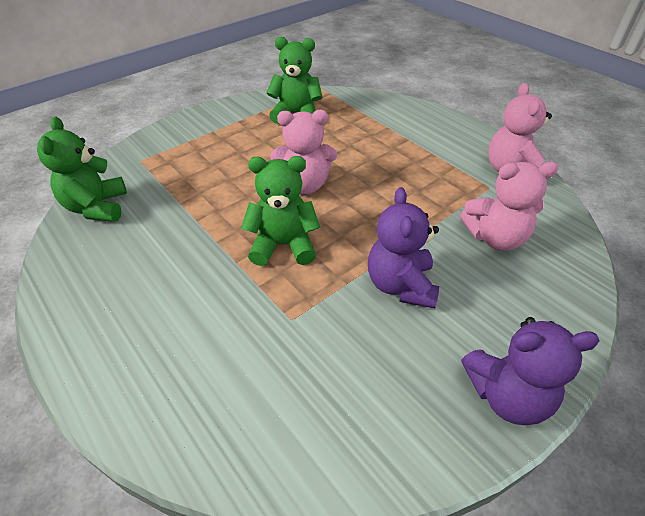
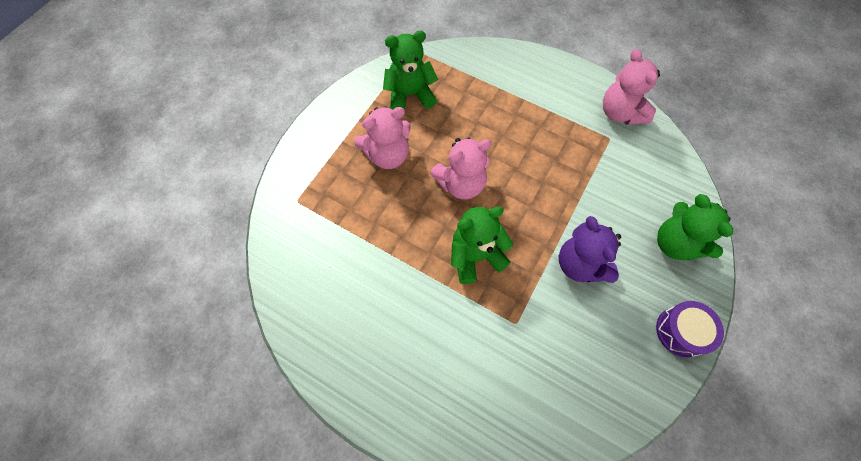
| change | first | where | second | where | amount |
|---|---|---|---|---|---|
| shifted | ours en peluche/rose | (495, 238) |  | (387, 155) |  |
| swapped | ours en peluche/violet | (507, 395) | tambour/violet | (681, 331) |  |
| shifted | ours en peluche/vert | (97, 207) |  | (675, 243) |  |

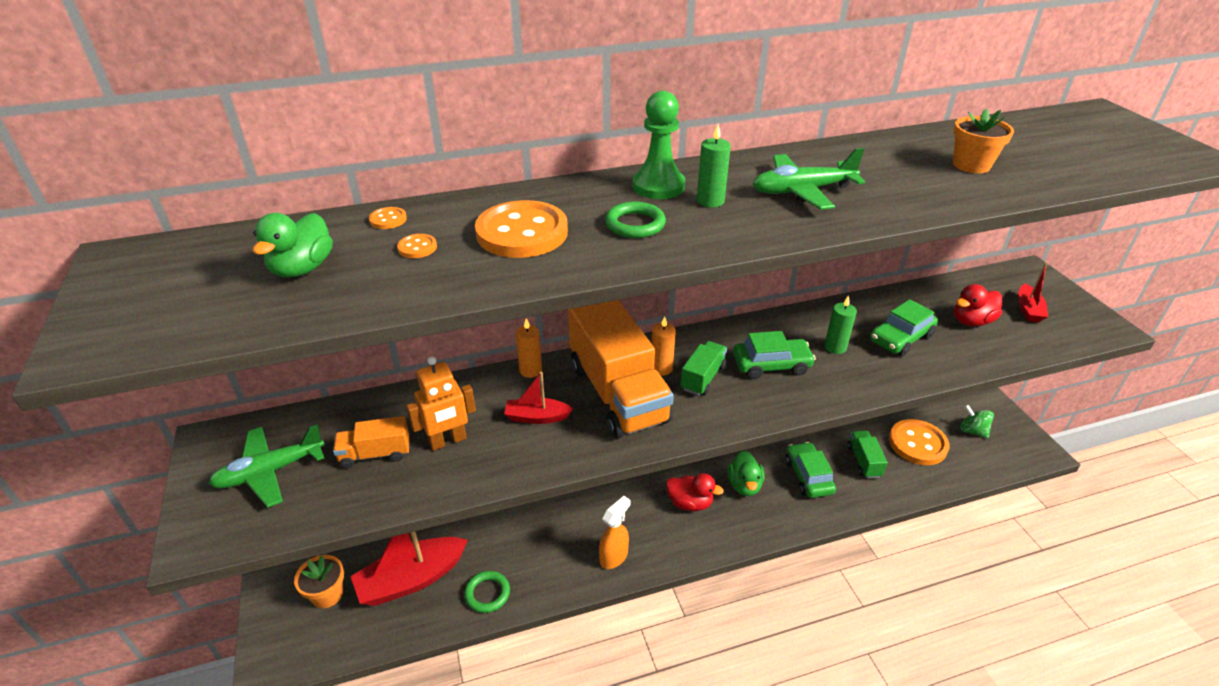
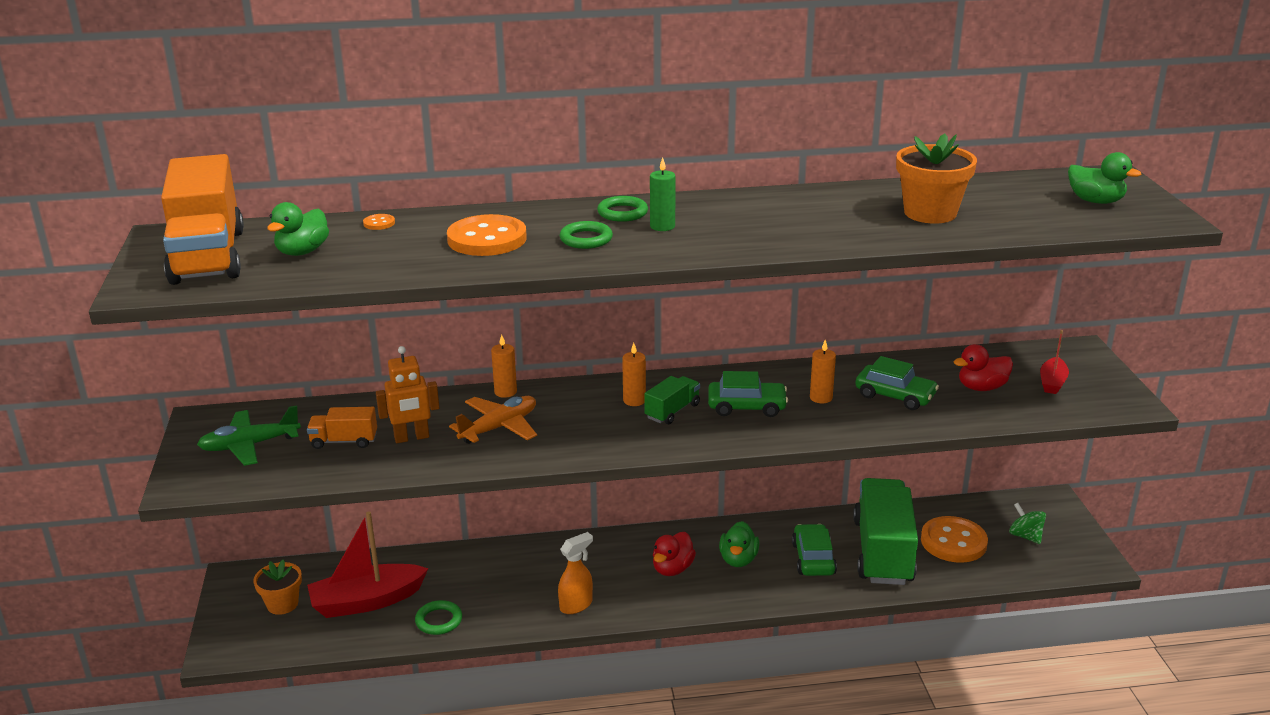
| change | first | where | second | where | amount |
|---|---|---|---|---|---|
| shifted | camion/orange | (617, 393) |  | (208, 256) |  |
| swapped | bateau/rouge | (537, 417) | avion/orange | (499, 427) |  |
| swapped | pion/vert | (658, 186) | anneau/vert | (622, 213) |  |
| rotated | canard/rouge | (690, 503) |  | (672, 569) | 90 degrees clockwise |
| repainted | bougie/vert | (835, 347) | bougie/orange | (821, 398) |  |
| scaled | camion/vert | (864, 461) |  | (883, 551) | x2.17 |
| rotated | voiture/vert | (900, 338) |  | (895, 396) | 120 degrees counterclockwise |
| scaled | pot de fleurs/orange | (971, 165) |  | (930, 213) | x1.51 |
| new |  |  | canard/vert | (1095, 201) |  |
| gone | bouton/orange | (417, 247) |  |  |  |
| gone | avion/vert | (802, 191) |  |  |  |

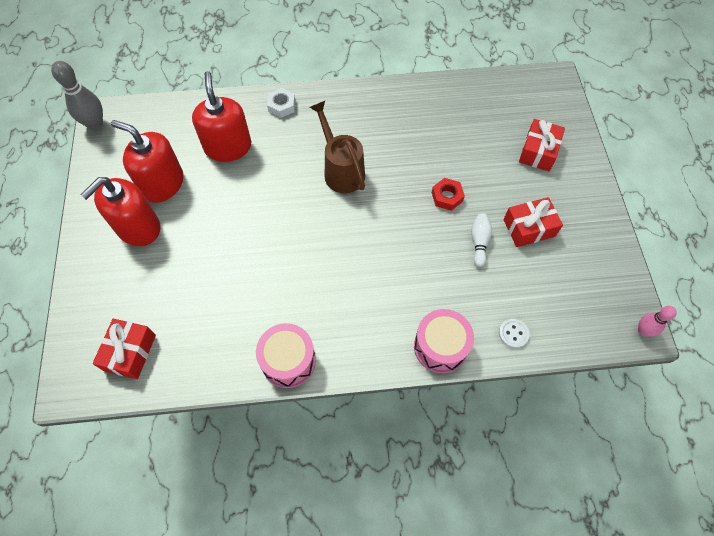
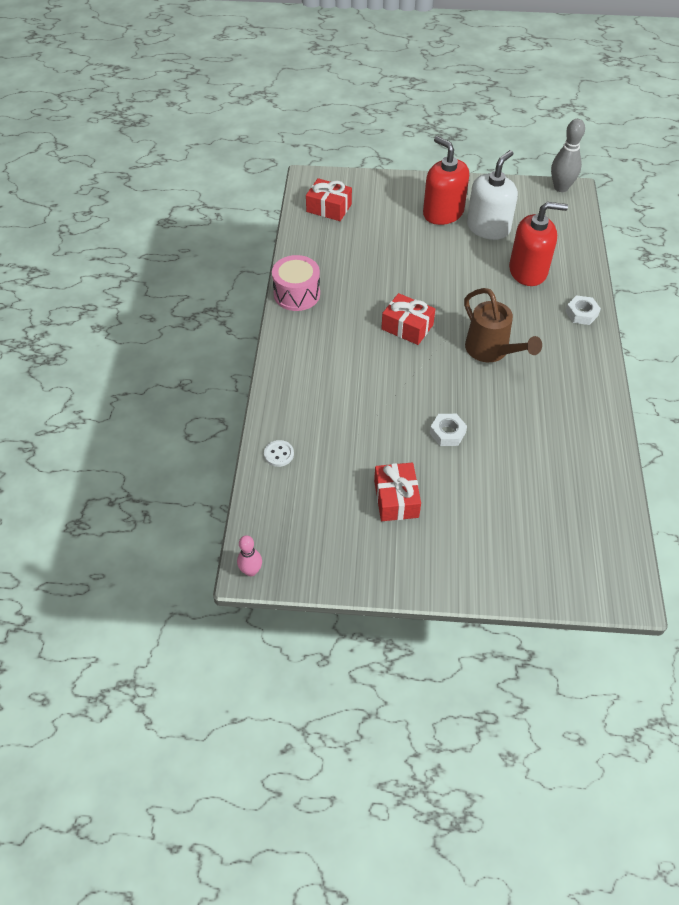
| change | first | where | second | where | amount |
|---|---|---|---|---|---|
| shifted | cadeau/rouge | (538, 152) |  | (407, 327) |  |
| repainted | écrou/rouge | (447, 196) | écrou/blanc | (447, 433) |  |
| rotated | arrosoir/marron | (341, 170) |  | (491, 351) | 75 degrees clockwise |
| repainted | distributeur de savon/rouge | (162, 184) | distributeur de savon/blanc | (488, 227) |  |
| gone | tambour/rose | (440, 347) |  |  |  |
| gone | quille/blanc | (479, 242) |  |  |  |

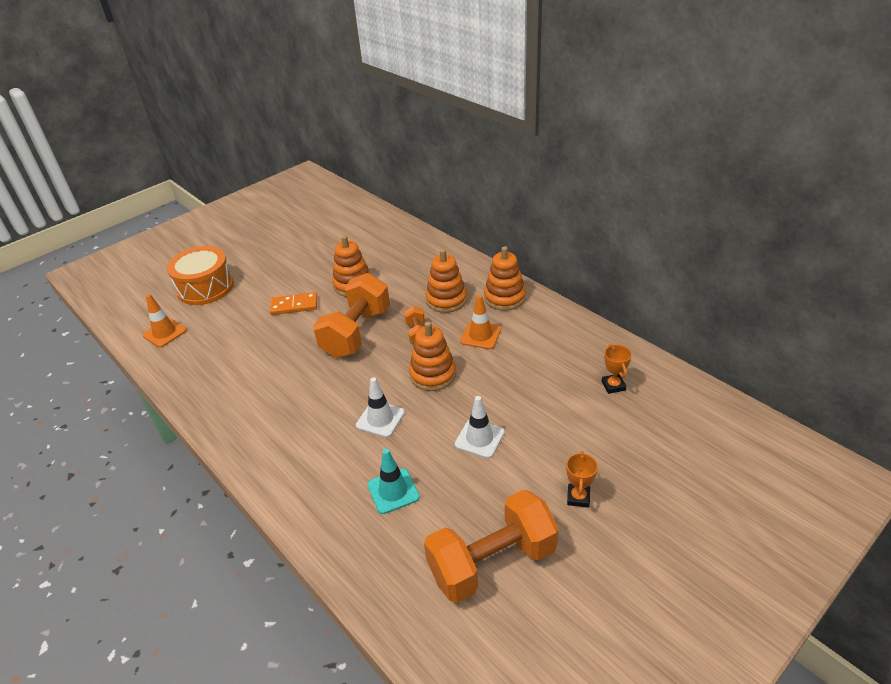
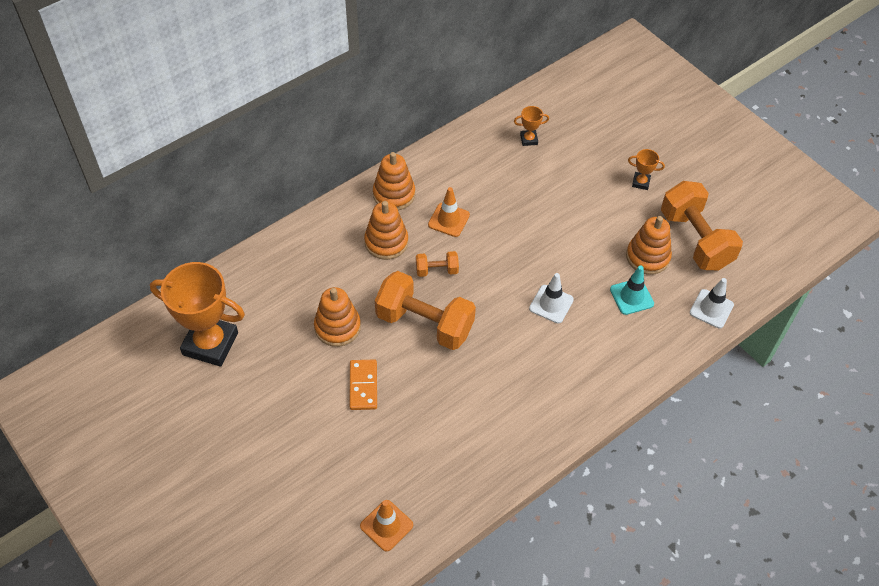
| change | first | where | second | where | amount |
|---|---|---|---|---|---|
| new |  |  | trophée/orange | (210, 344) |  |
| shifted | jouet à empiler/orange | (433, 375) |  | (647, 257) |  |
| shifted | cône de chantier/blanc | (479, 438) |  | (711, 309) |  |
| gone | tambour/orange | (205, 287) |  |  |  |

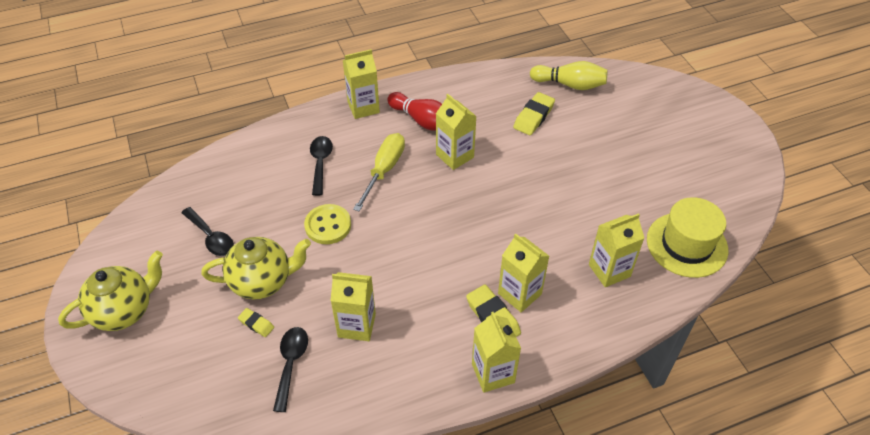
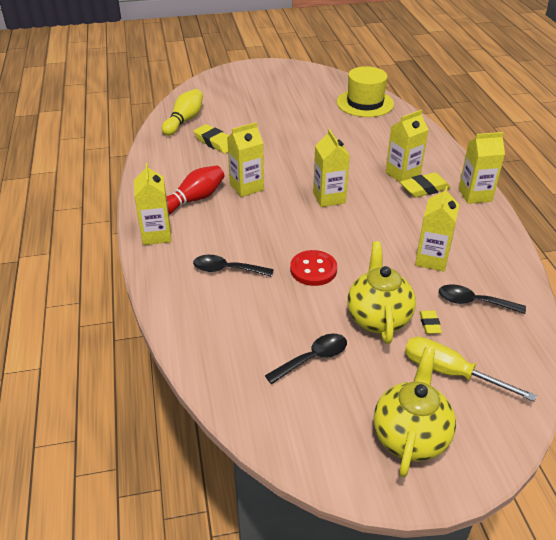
| change | first | where | second | where | amount |
|---|---|---|---|---|---|
| repainted | bouton/jaune | (328, 225) | bouton/rouge | (313, 269) |  |
| shifted | brique de lait/jaune | (609, 270) |  | (329, 198) |  |
| rotated | théière/jaune | (124, 311) |  | (410, 437) | 45 degrees clockwise |
| shifted | tournevis/jaune | (384, 170) |  | (449, 372) |  |
| rotated | gomme/jaune | (256, 324) |  | (429, 324) | 45 degrees counterclockwise |

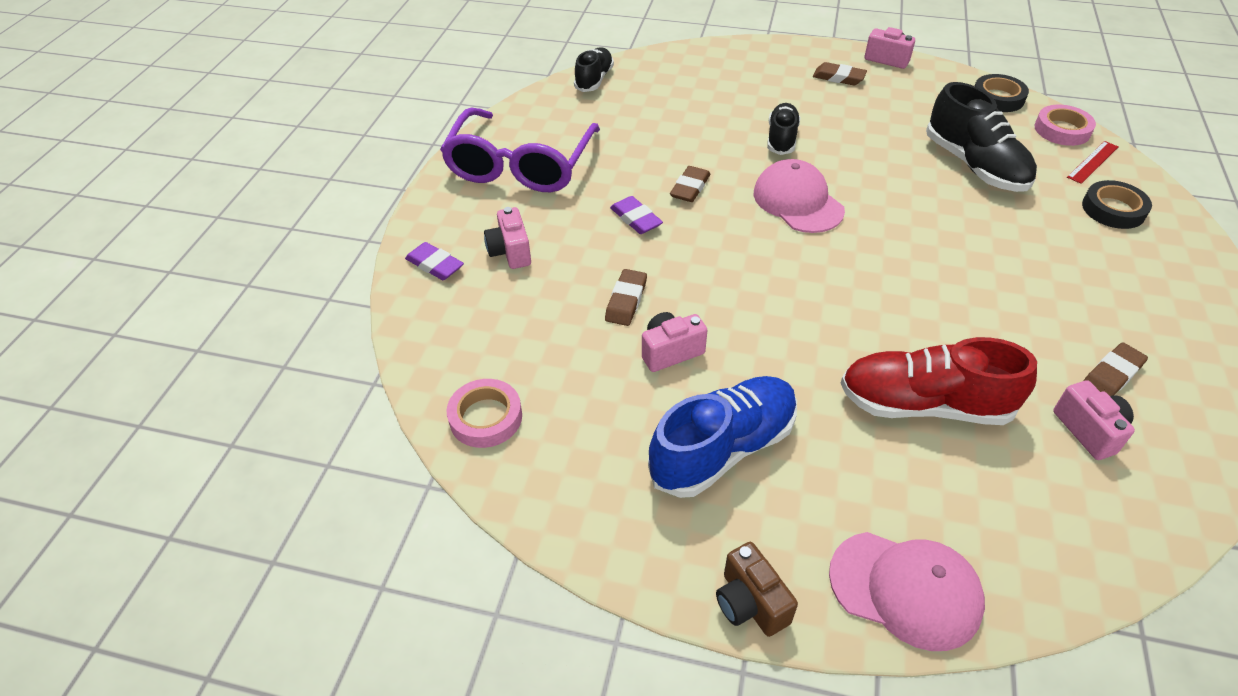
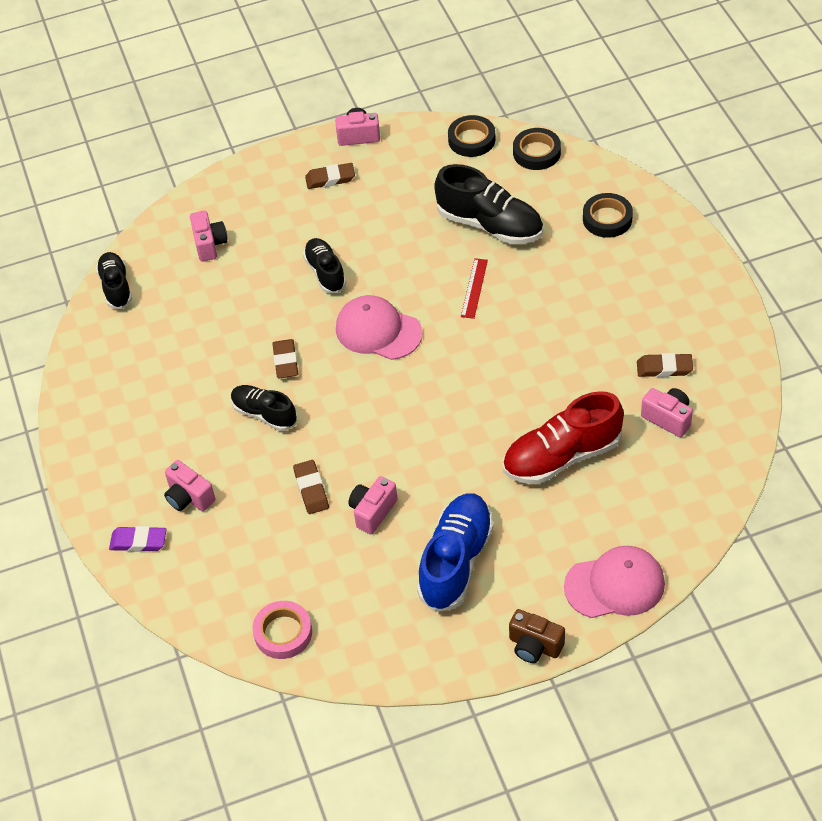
| change | first | where | second | where | amount |
|---|---|---|---|---|---|
| new |  |  | appareil photo/rose | (209, 244) |  |
| swapped | gomme/violet | (636, 219) | chaussure/noir | (264, 414) |  |
| shifted | règle/rouge | (1092, 162) |  | (474, 288) |  |
| repainted | ruban adhésif/rose | (1062, 130) | ruban adhésif/noir | (536, 152) |  |
| rotated | gomme/marron | (1111, 375) |  | (664, 368) | 75 degrees clockwise |
| gone | lunettes/violet | (520, 165) |  |  |  |

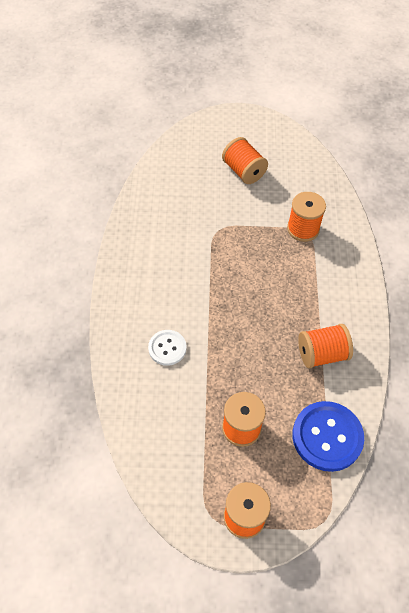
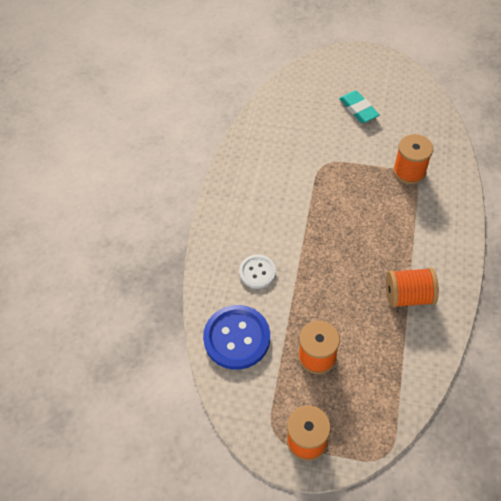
| change | first | where | second | where | amount |
|---|---|---|---|---|---|
| shifted | bouton/bleu | (327, 437) |  | (237, 338) |  |
| swapped | bobine/orange | (243, 171) | gomme/turquoise | (358, 109) |  |

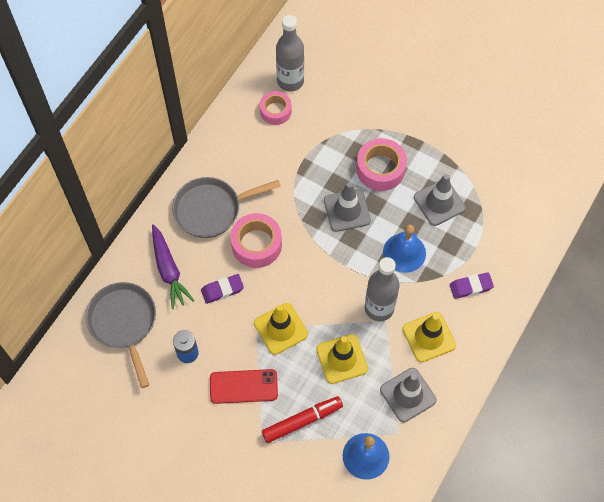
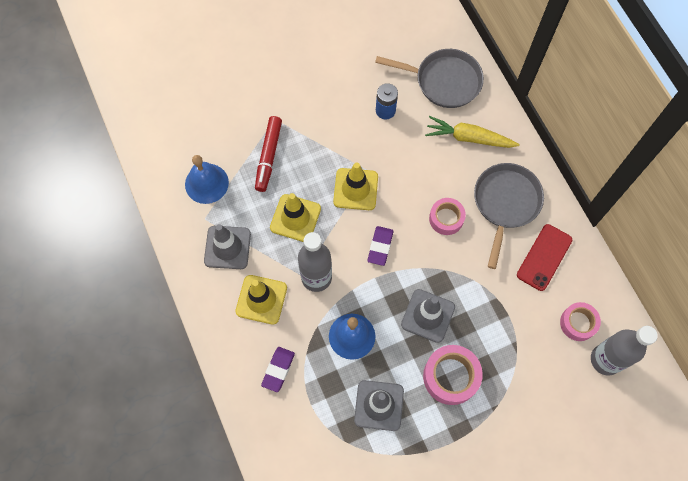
| change | first | where | second | where | amount |
|---|---|---|---|---|---|
| shifted | gomme/violet | (222, 290) |  | (380, 247) |  |
| repainted | carotte/violet | (169, 270) | carotte/jaune | (469, 138) |  |
| scaled | ruban adhésif/rose | (256, 244) |  | (446, 218) | x0.66 |
| shifted | téléphone/rouge | (243, 386) |  | (544, 257) |  |

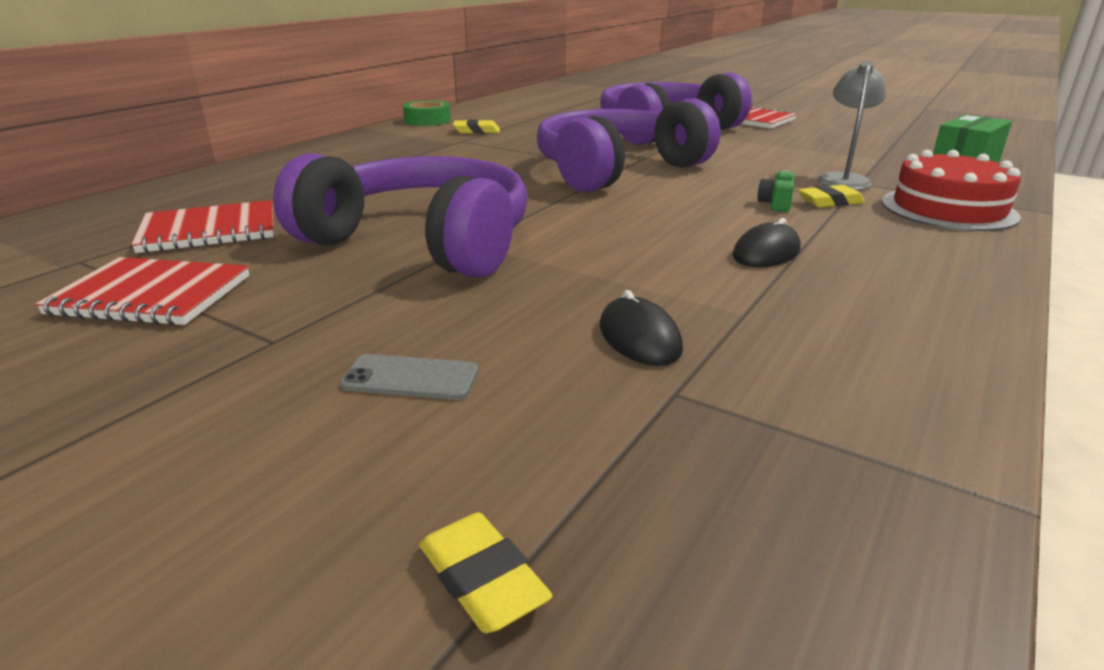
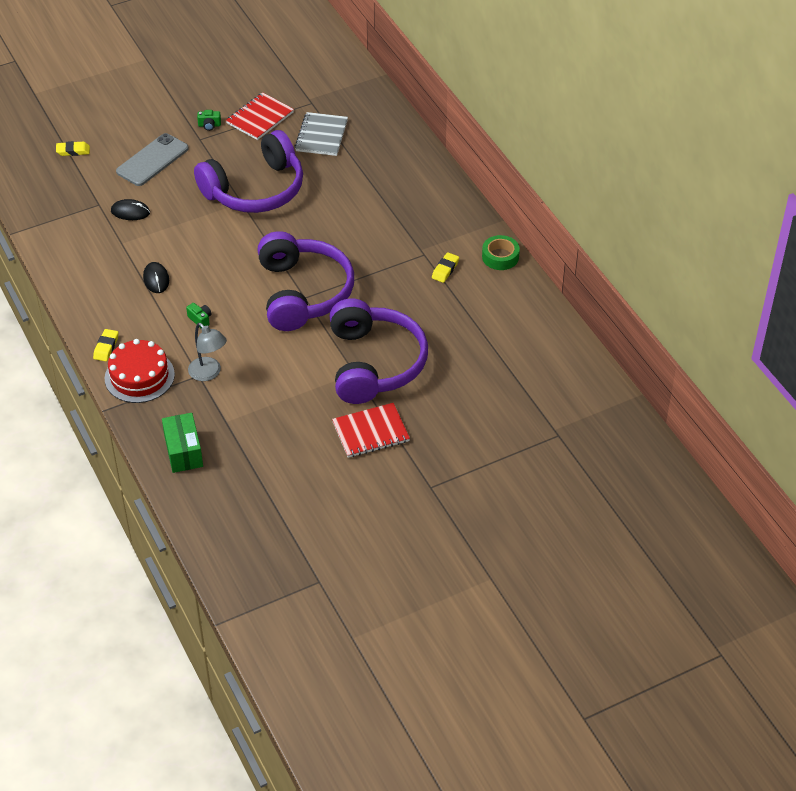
| change | first | where | second | where | amount |
|---|---|---|---|---|---|
| shifted | gomme/jaune | (830, 202) |  | (106, 347) |  |
| scaled | téléphone/gris | (411, 378) |  | (152, 160) | x1.91 |
| new |  |  | appareil photo/vert | (209, 125) |  |
| repainted | carnet/rouge | (209, 230) | carnet/gris | (321, 136) |  |

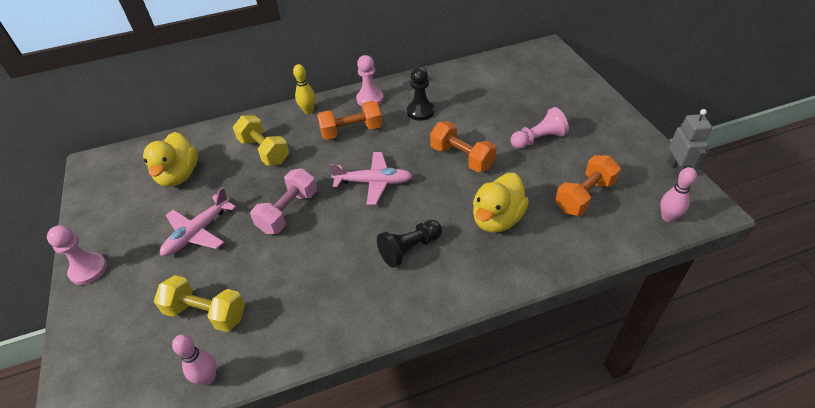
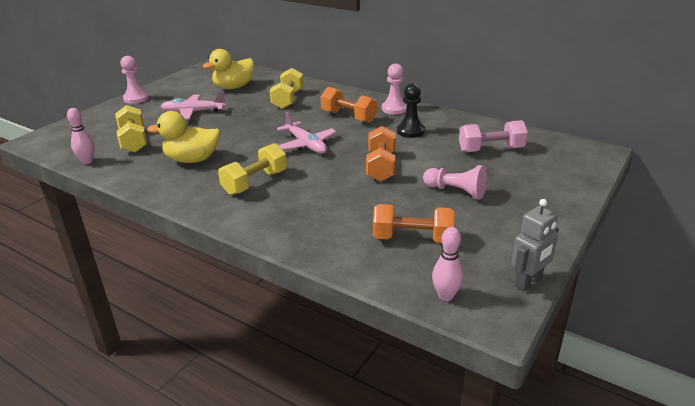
| change | first | where | second | where | amount |
|---|---|---|---|---|---|
| shifted | canard/jaune | (497, 219) |  | (192, 160) |  |
| swapped | pion/noir | (409, 249) | haltère/jaune | (255, 182) |  |
| shifted | haltère/rose | (288, 211) |  | (491, 150) |  |
| gone | quille/jaune | (308, 110) |  |  |  |

